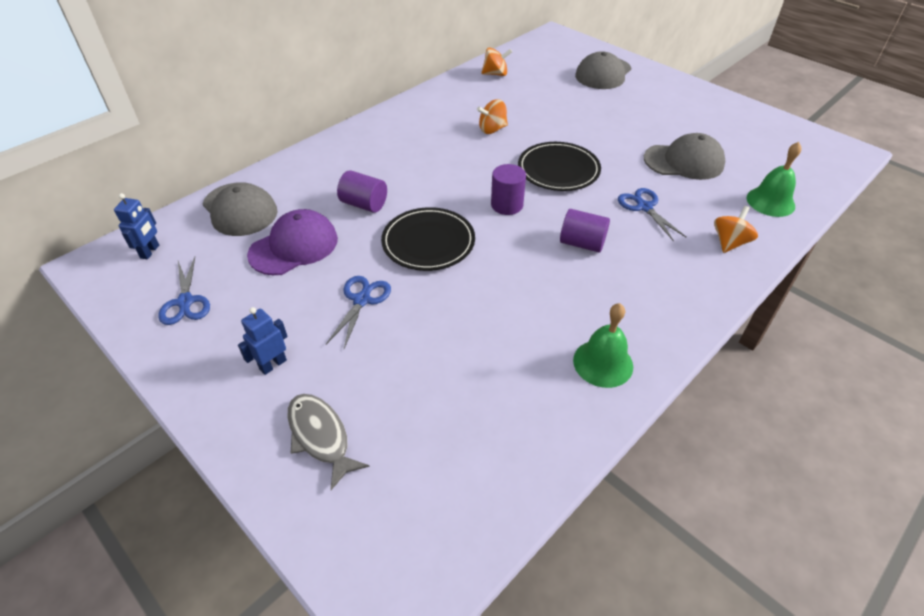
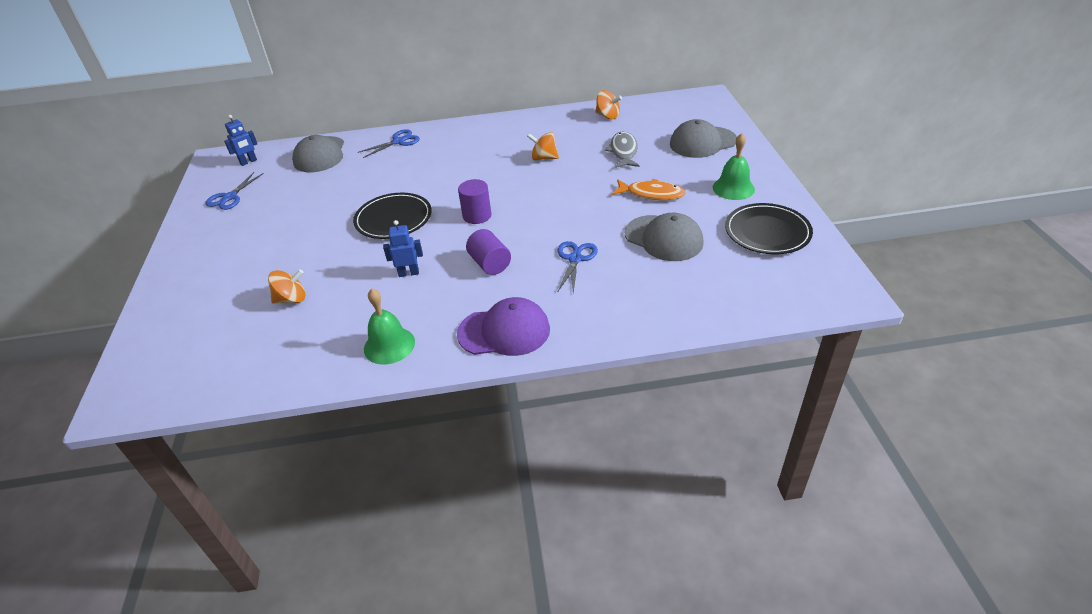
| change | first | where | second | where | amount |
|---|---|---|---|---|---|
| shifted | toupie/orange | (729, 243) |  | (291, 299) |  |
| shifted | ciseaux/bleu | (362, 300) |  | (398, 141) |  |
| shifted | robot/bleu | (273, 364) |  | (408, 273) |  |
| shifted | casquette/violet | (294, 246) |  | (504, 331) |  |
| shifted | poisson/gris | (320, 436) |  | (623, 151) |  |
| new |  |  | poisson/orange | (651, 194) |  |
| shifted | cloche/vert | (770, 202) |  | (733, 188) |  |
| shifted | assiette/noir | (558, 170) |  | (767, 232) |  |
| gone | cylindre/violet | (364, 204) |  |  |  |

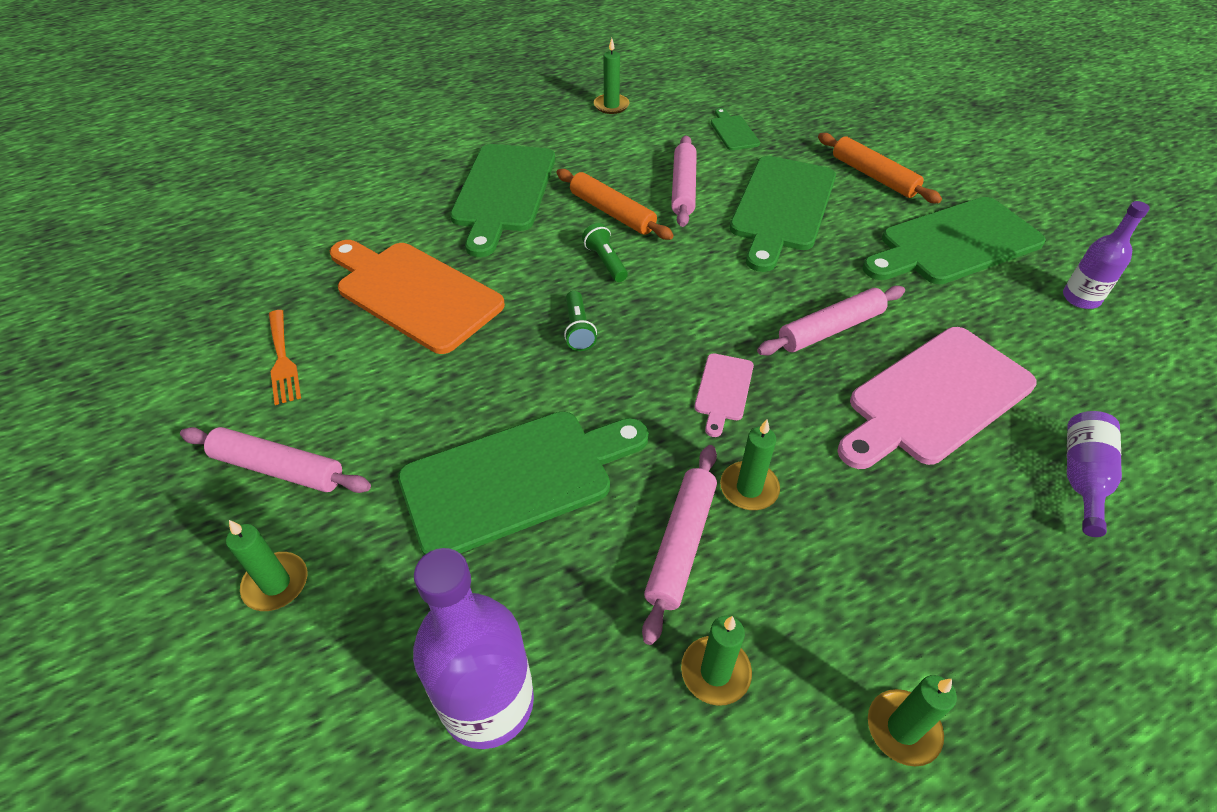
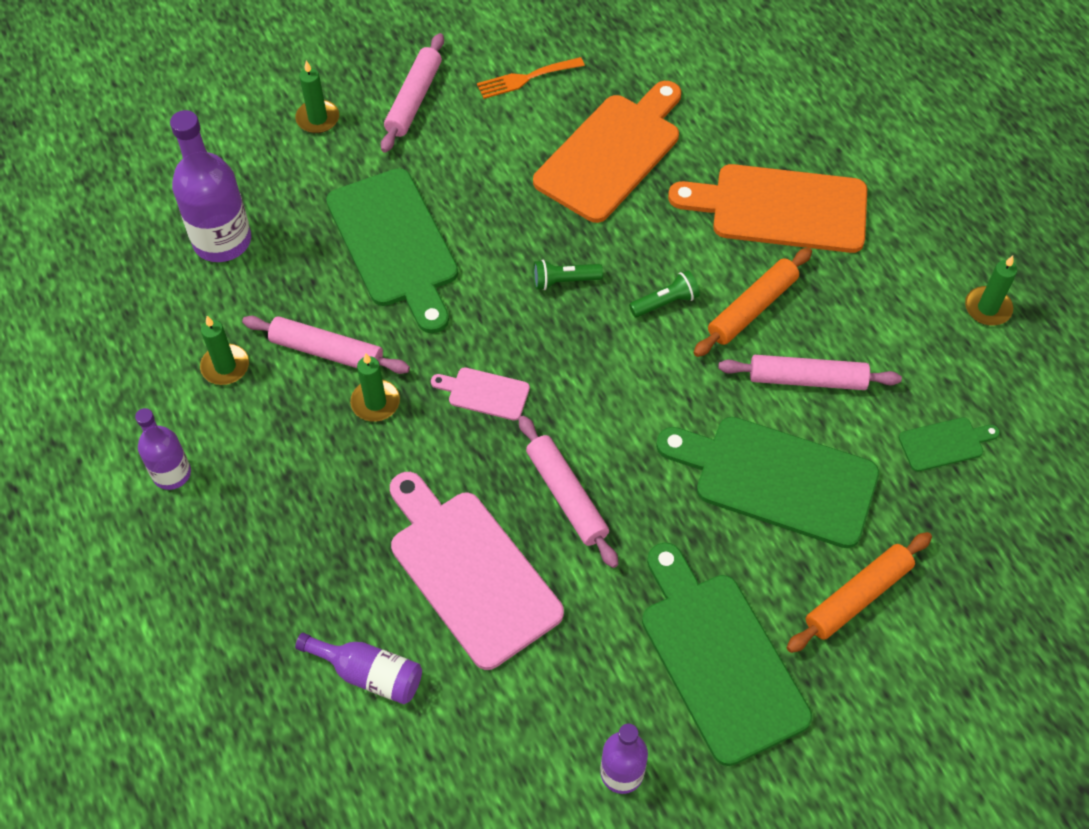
| change | first | where | second | where | amount |
|---|---|---|---|---|---|
| swapped | bougie/vert | (903, 729) | bouteille/violet | (172, 473) |  |
| repainted | planche à découper/vert | (503, 192) | planche à découper/orange | (780, 208) |  |

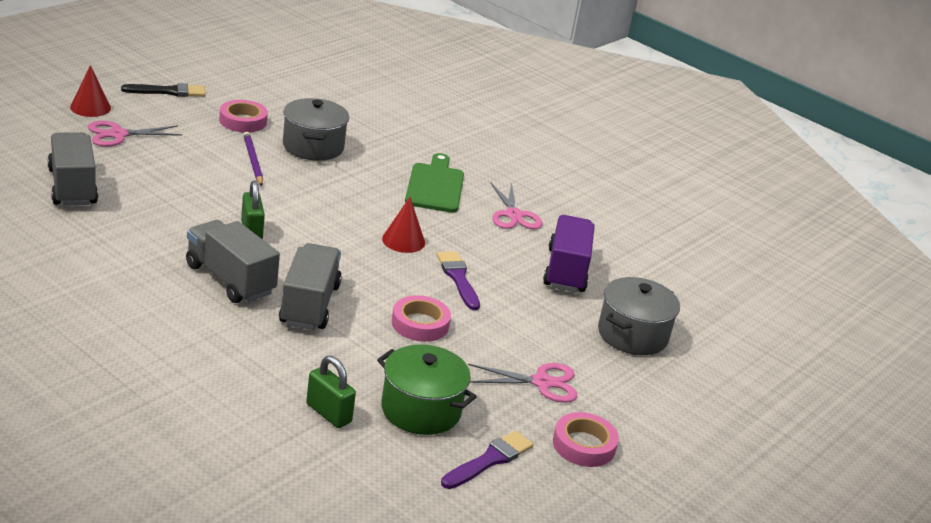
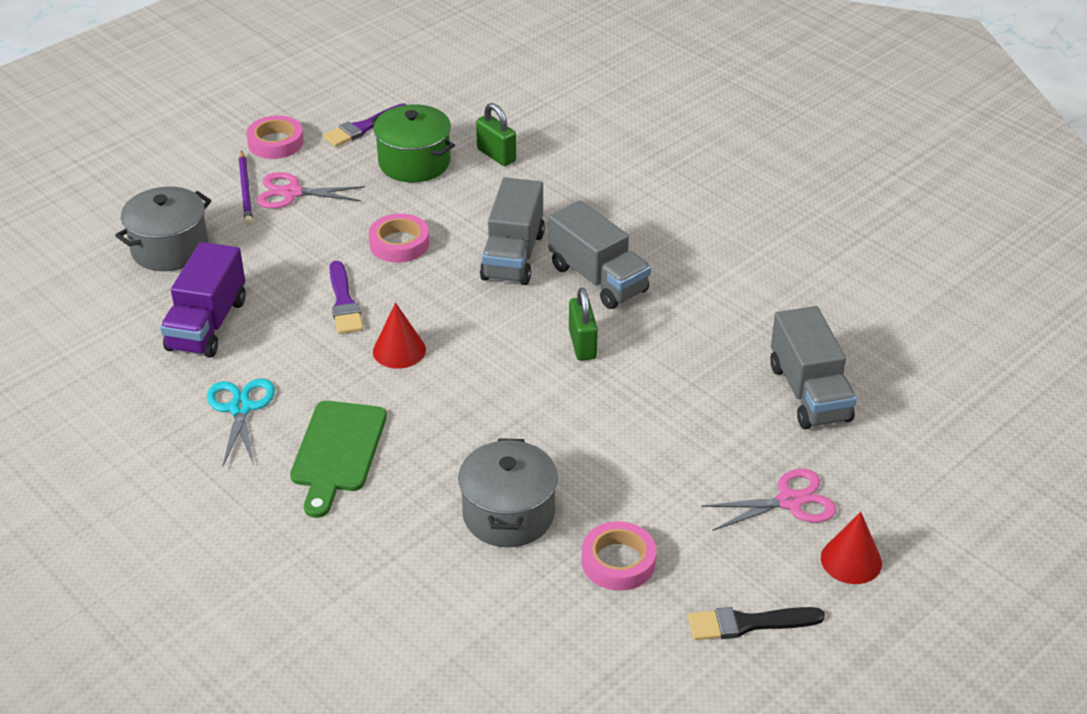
| change | first | where | second | where | amount |
|---|---|---|---|---|---|
| repainted | ciseaux/rose | (513, 215) | ciseaux/turquoise | (241, 408) |  |
| shifted | crayon/violet | (253, 161) |  | (246, 190) |  |

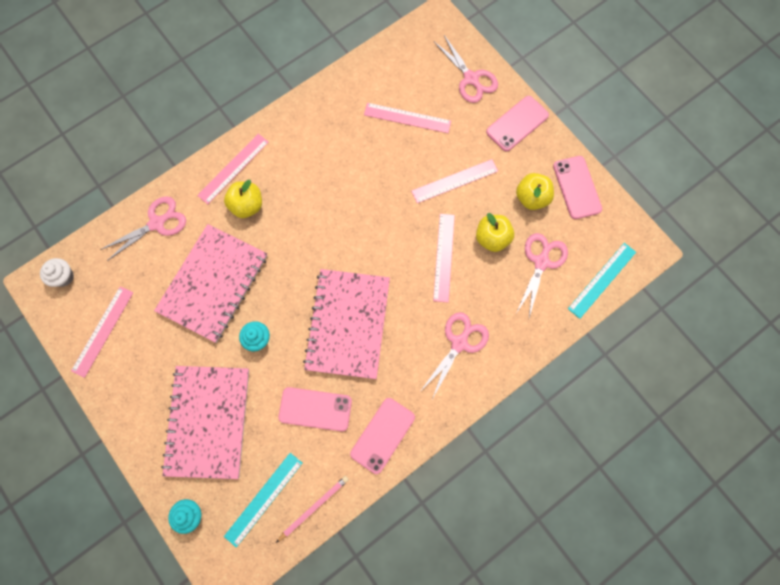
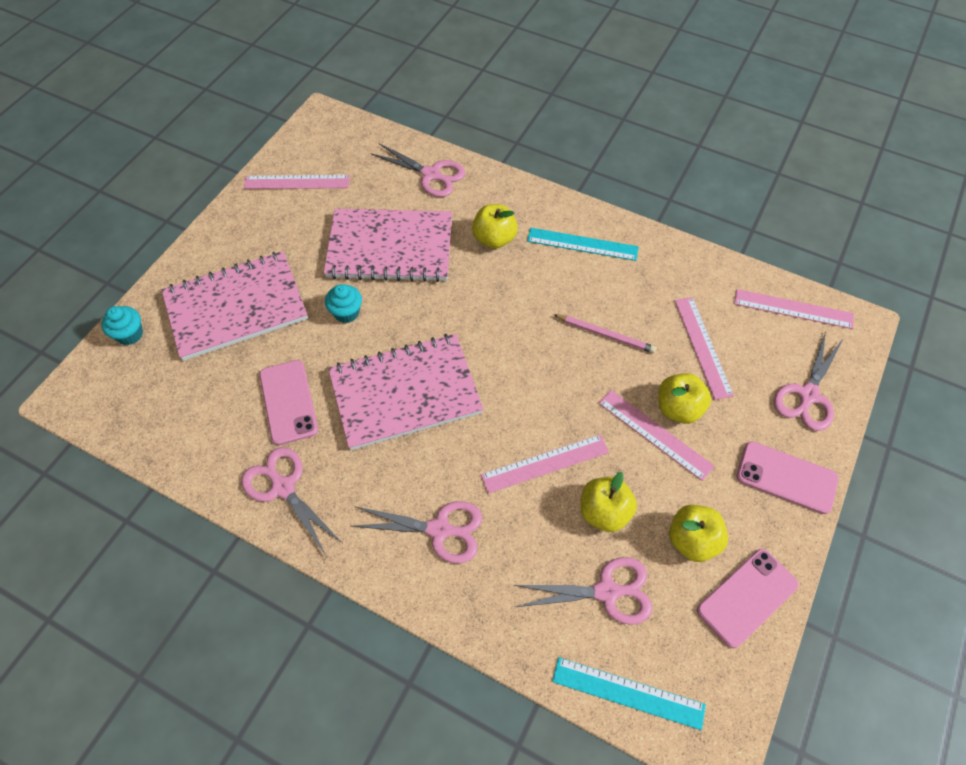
| change | first | where | second | where | amount |
|---|---|---|---|---|---|
| swapped | téléphone/rose | (382, 435) | ciseaux/rose | (283, 487) |  |
| shifted | règle/turquoise | (264, 499) |  | (582, 244) |  |
| shifted | crayon/rose | (314, 507) |  | (605, 335) |  |
| new |  |  | pomme/jaune | (678, 408) |  |
| shifted | règle/rose | (233, 168) |  | (793, 309) |  |
| gone | muffin/blanc | (64, 277) |  |  |  |

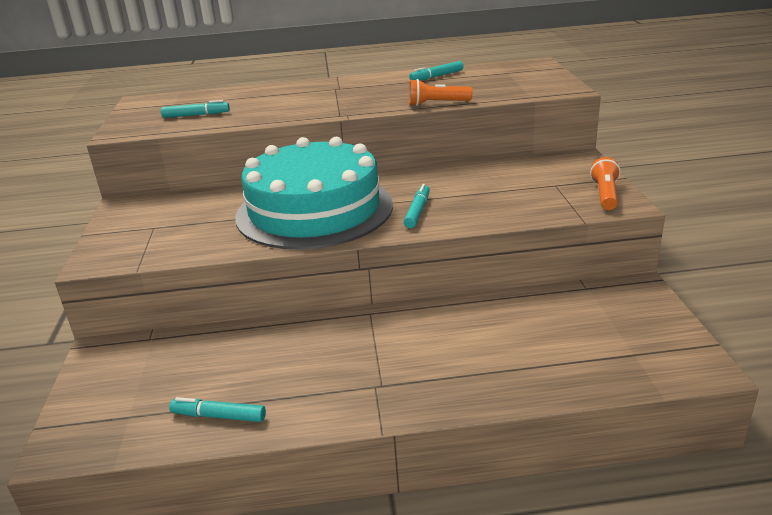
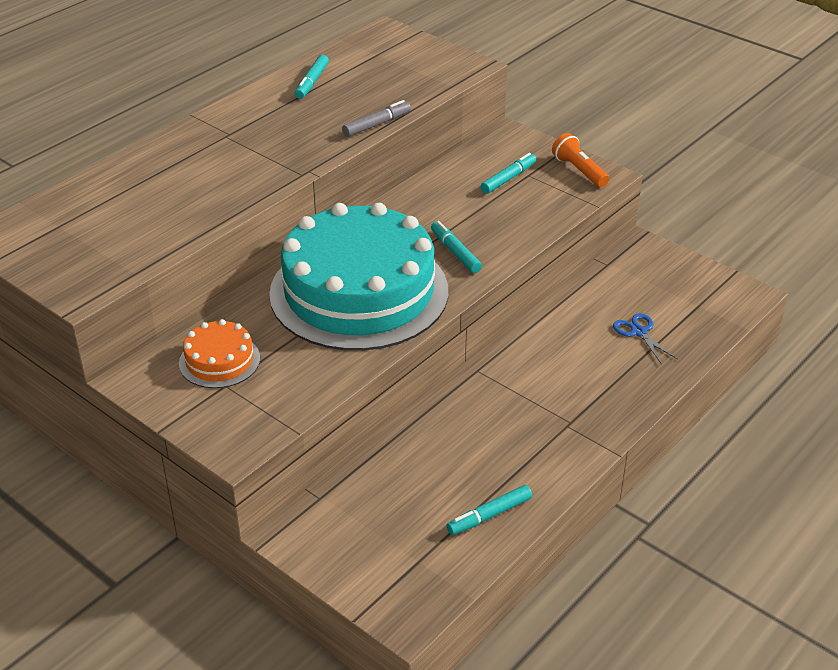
| change | first | where | second | where | amount |
|---|---|---|---|---|---|
| new |  |  | gâteau/orange | (219, 360) |  |
| swapped | lampe de poche/orange | (437, 104) | feutre/gris | (377, 124) |  |
| shifted | feutre/turquoise | (196, 115) |  | (508, 178) |  |
| new |  |  | ciseaux/bleu | (639, 332) |  |

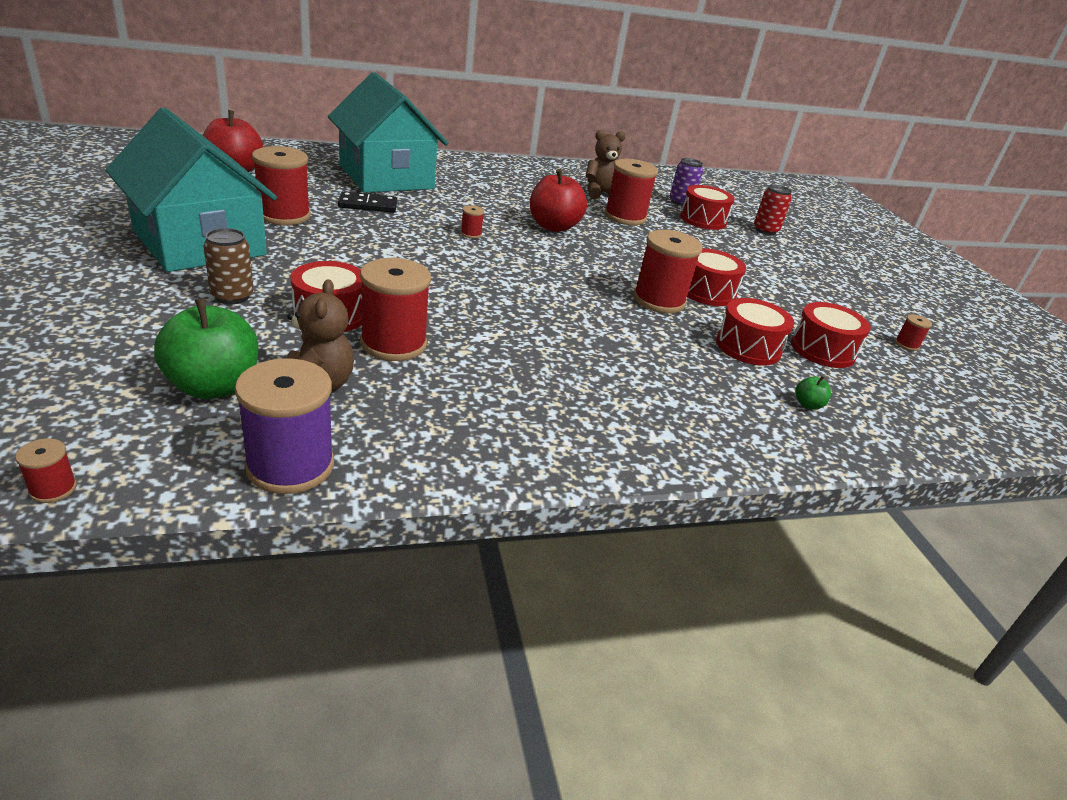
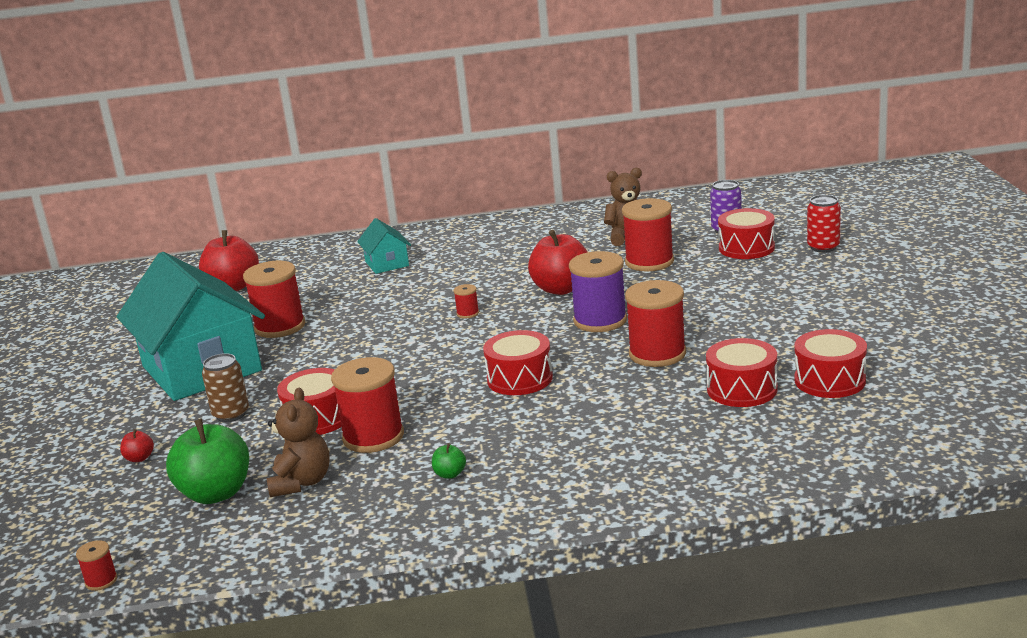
| change | first | where | second | where | amount |
|---|---|---|---|---|---|
| new |  |  | pomme/rouge | (139, 458) |  |
| scaled | maison/turquoise | (386, 177) |  | (387, 264) | x0.45 |
| shifted | pomme/vert | (807, 404) |  | (450, 474) |  |
| shifted | tambour/rouge | (707, 292) |  | (519, 379) |  |
| shifted | bobine/violet | (290, 465) |  | (600, 321) |  |
| gone | domino/noir | (368, 205) |  |  |  |
| gone | bobine/rouge | (906, 345) |  |  |  |

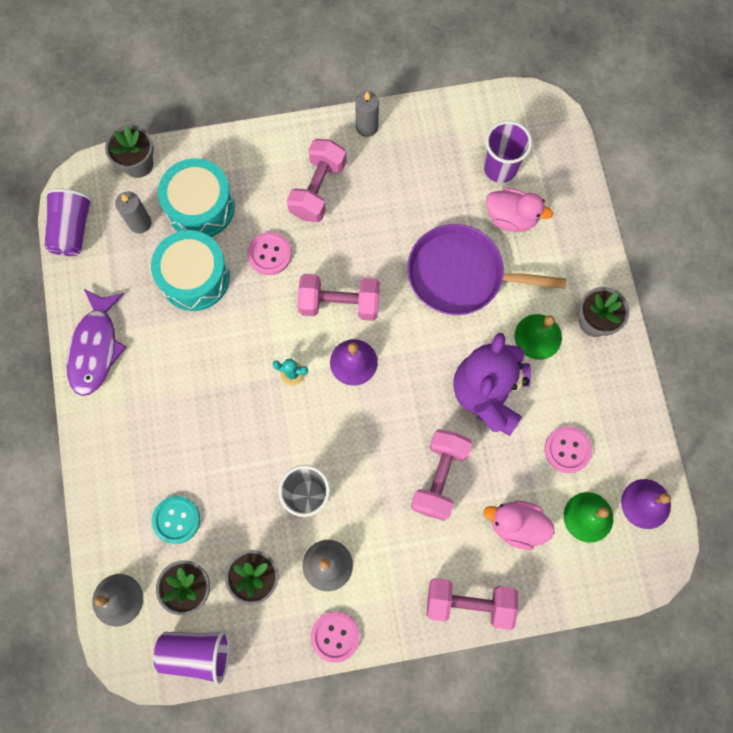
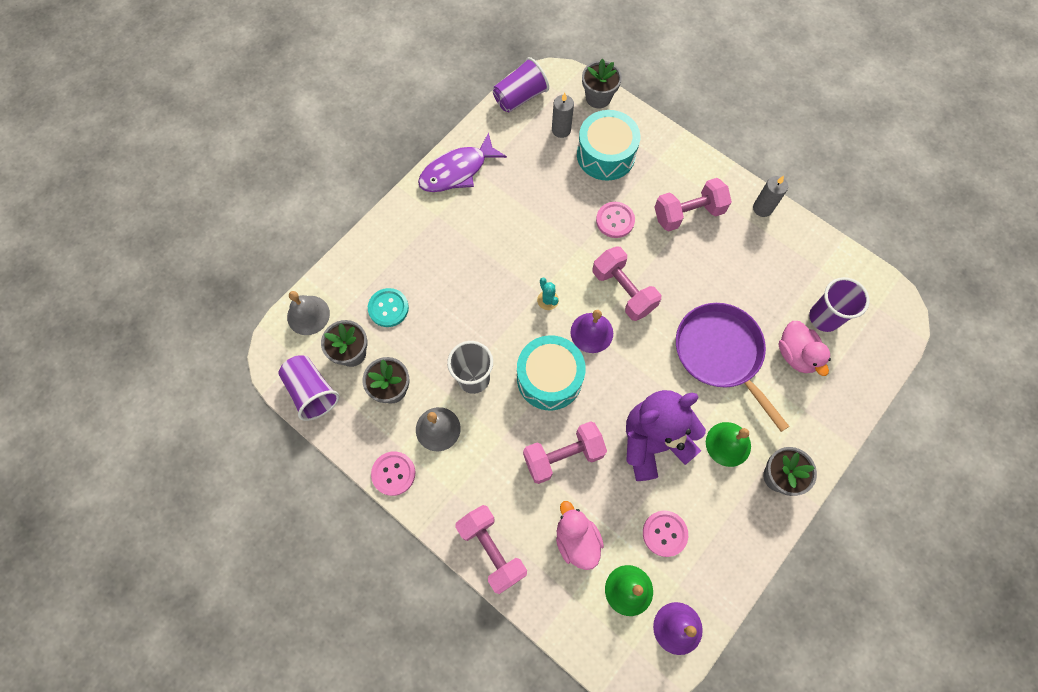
| change | first | where | second | where | amount |
|---|---|---|---|---|---|
| shifted | tambour/turquoise | (194, 277) |  | (549, 378) |  |

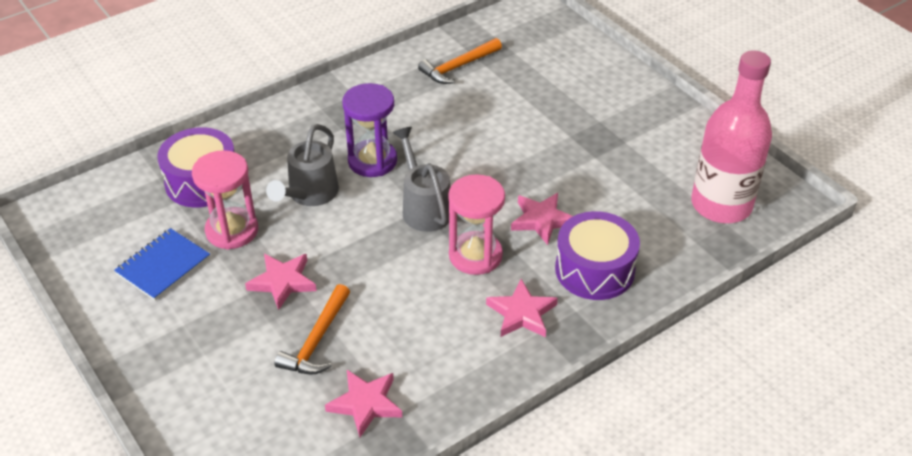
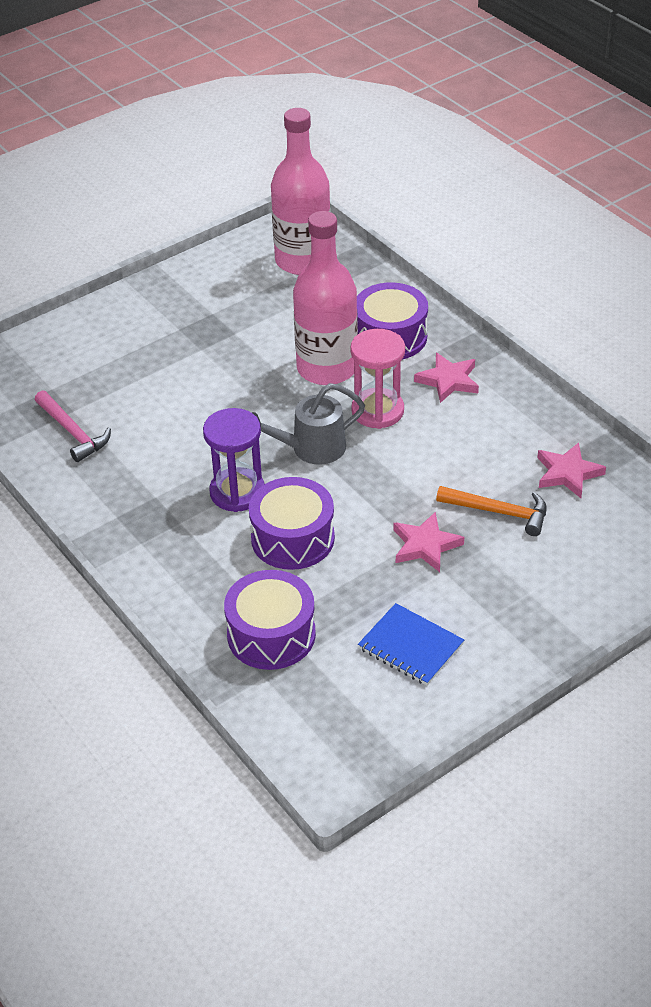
| change | first | where | second | where | amount |
|---|---|---|---|---|---|
| repainted | marteau/orange | (458, 67) | marteau/rose | (73, 432) |  |
| swapped | arrosoir/gris | (309, 194) | tambour/violet | (292, 538) |  |
| swapped | étoile/rose | (542, 220) | bouteille/rose | (327, 368) |  |
| gone | sablier/rose | (232, 230) |  |  |  |

